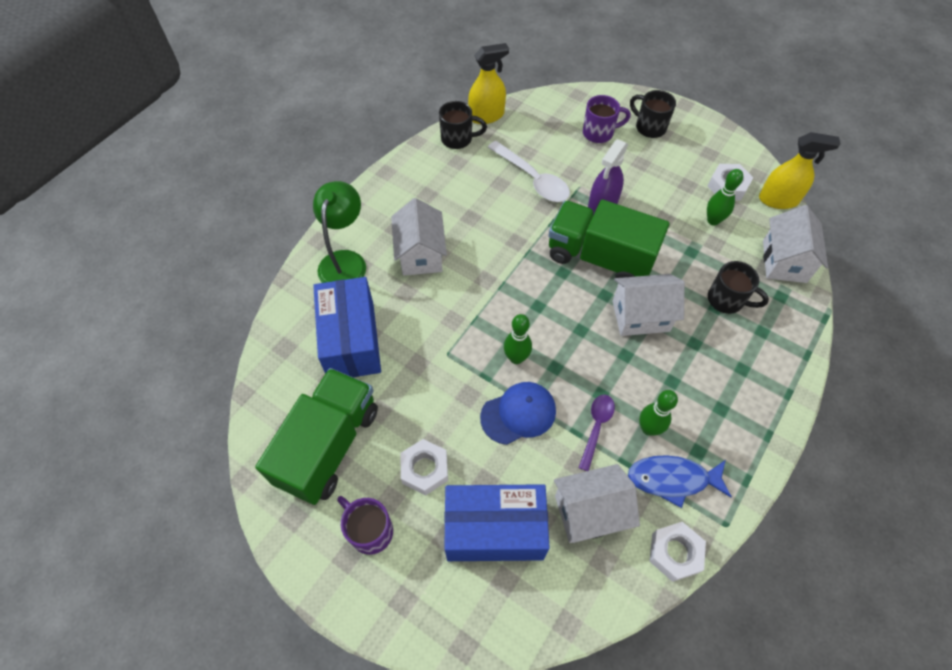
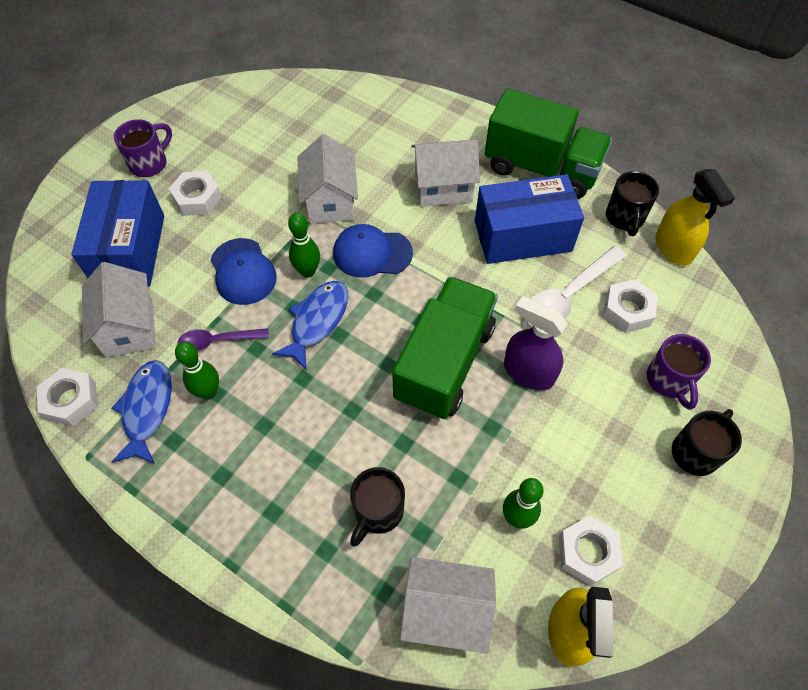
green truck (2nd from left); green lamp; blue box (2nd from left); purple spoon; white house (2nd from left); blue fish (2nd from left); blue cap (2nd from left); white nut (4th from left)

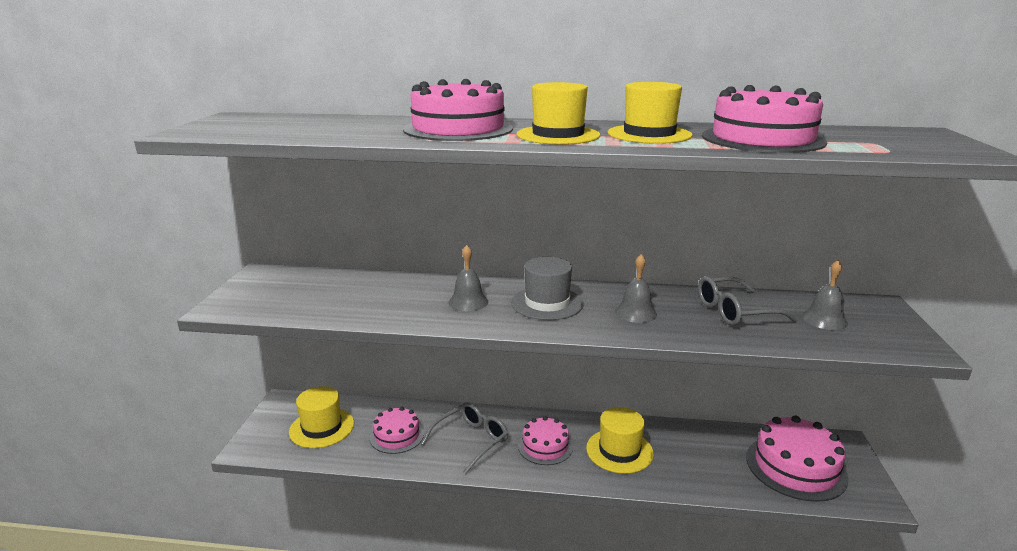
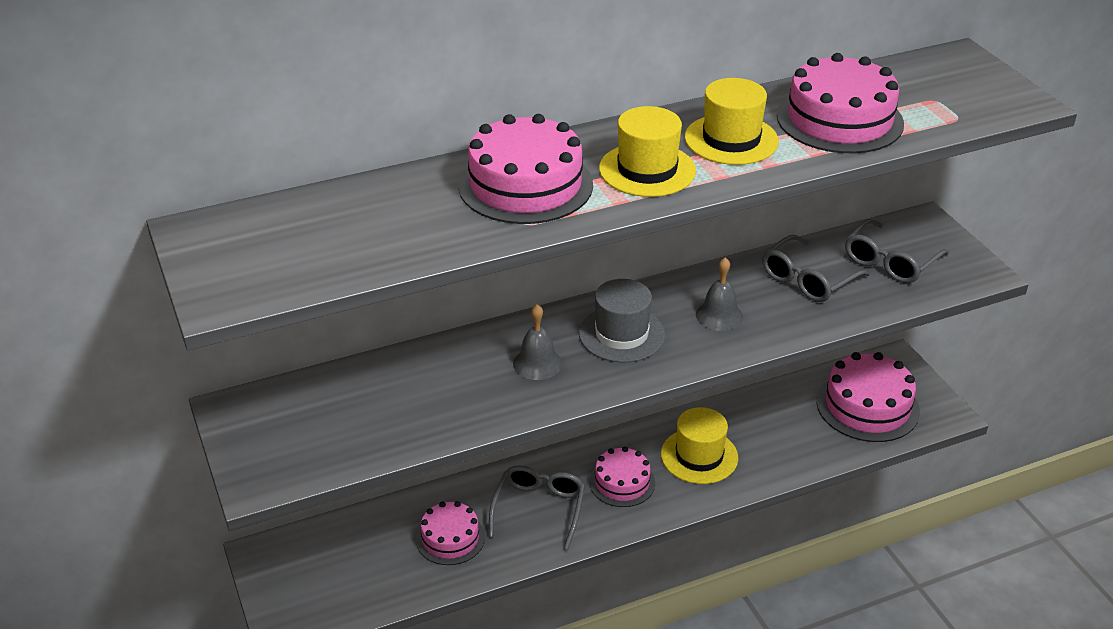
yellow hat (1st from left in the first image); grey glasses (3rd from left)

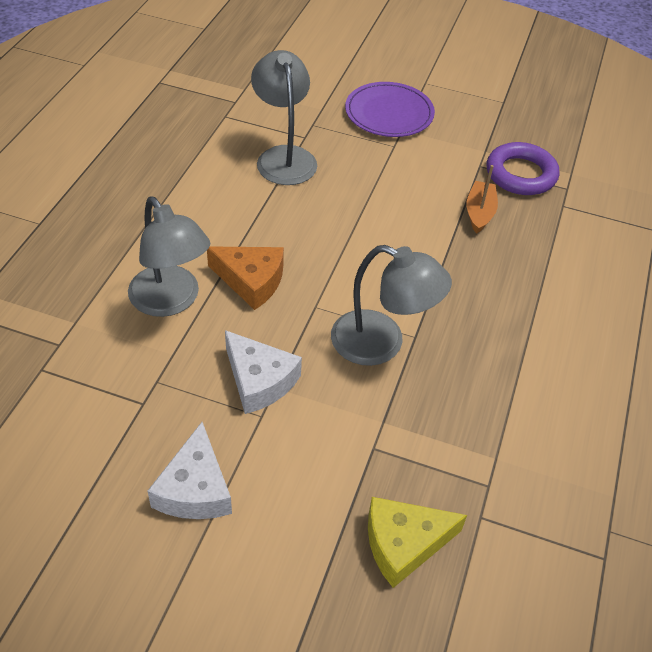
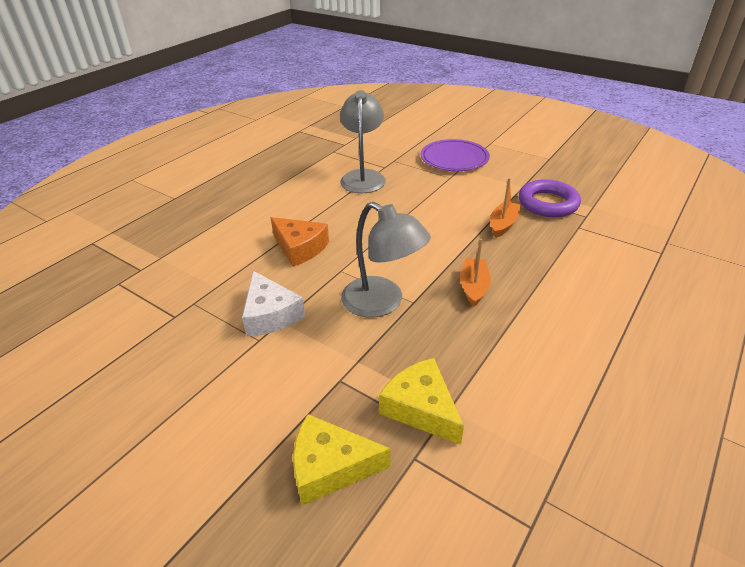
grey lamp (1st from left in the first image); white cheese (1st from left in the first image); yellow cheese (2nd from left); orange boat (1st from left)

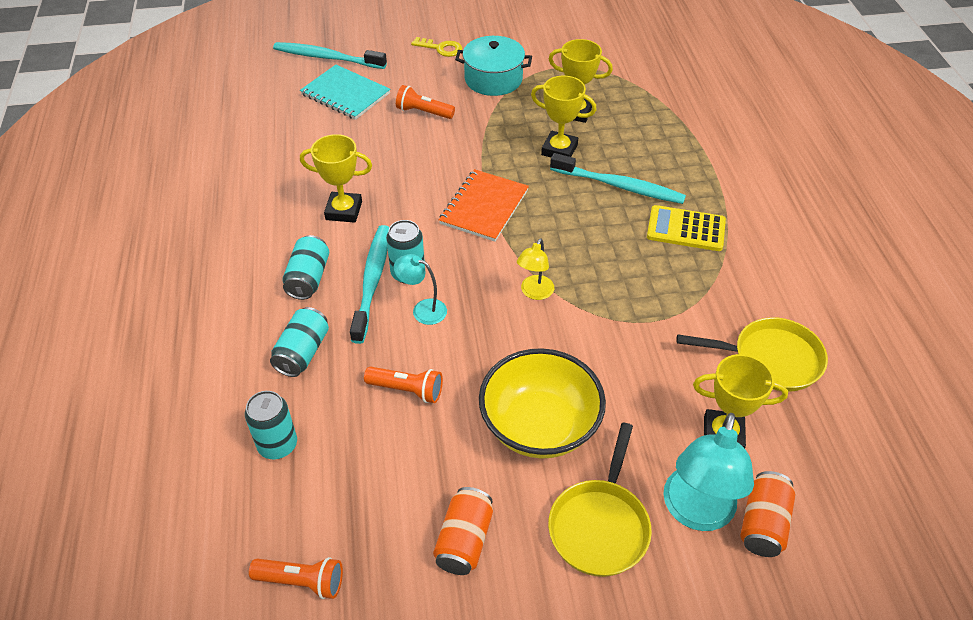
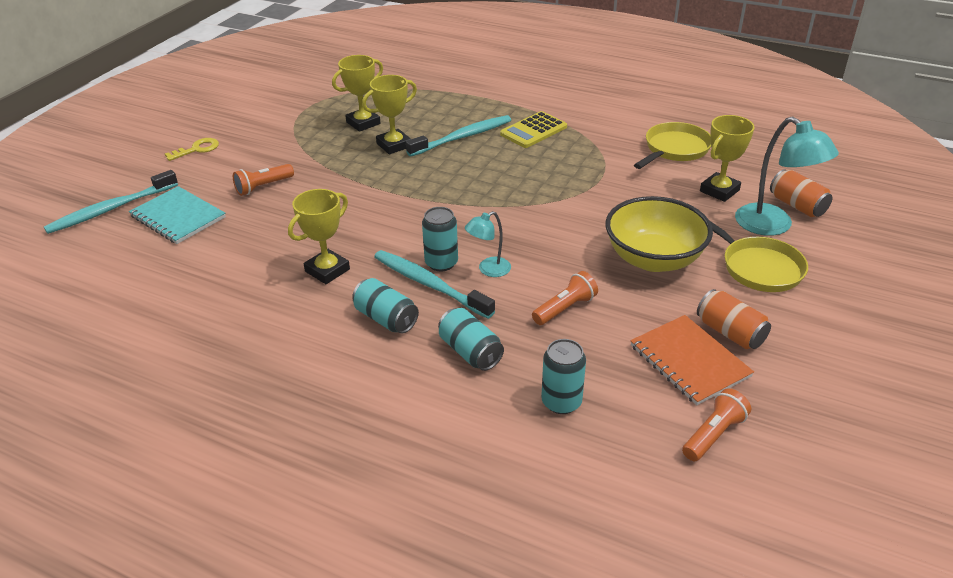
turquoise notebook; orange notebook; turquoise pot; yellow lamp

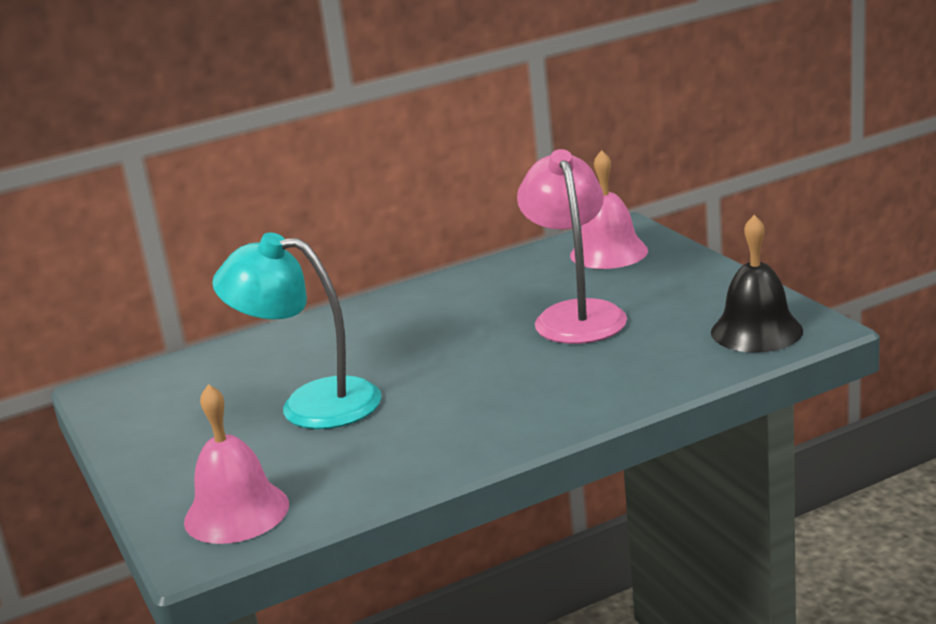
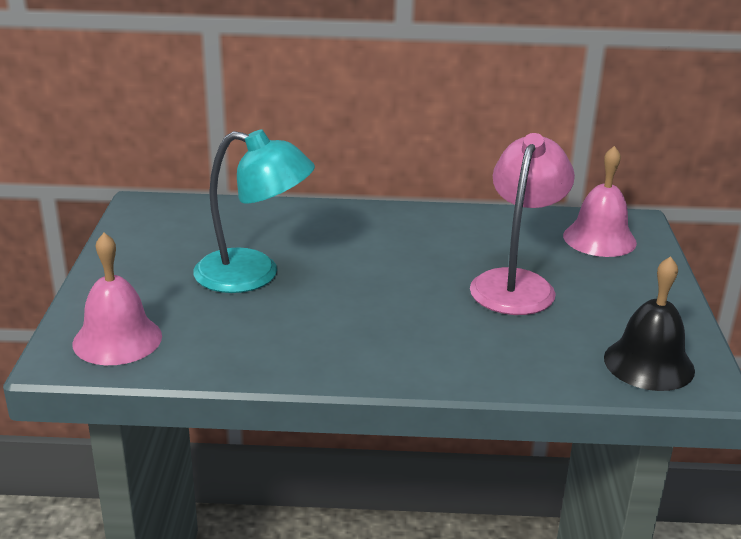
turquoise lamp

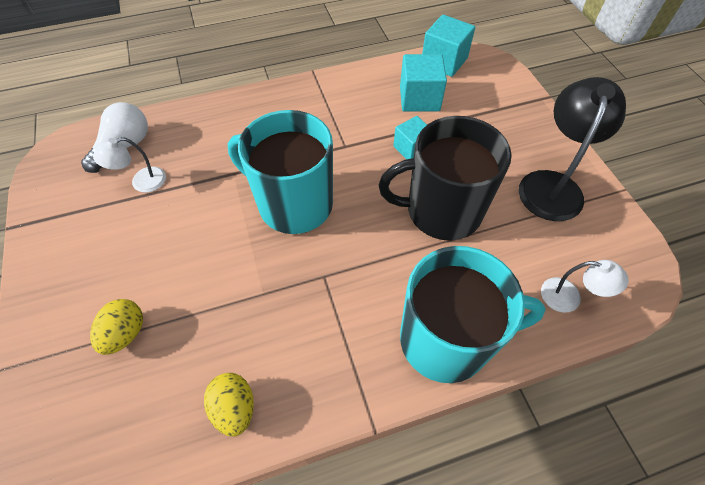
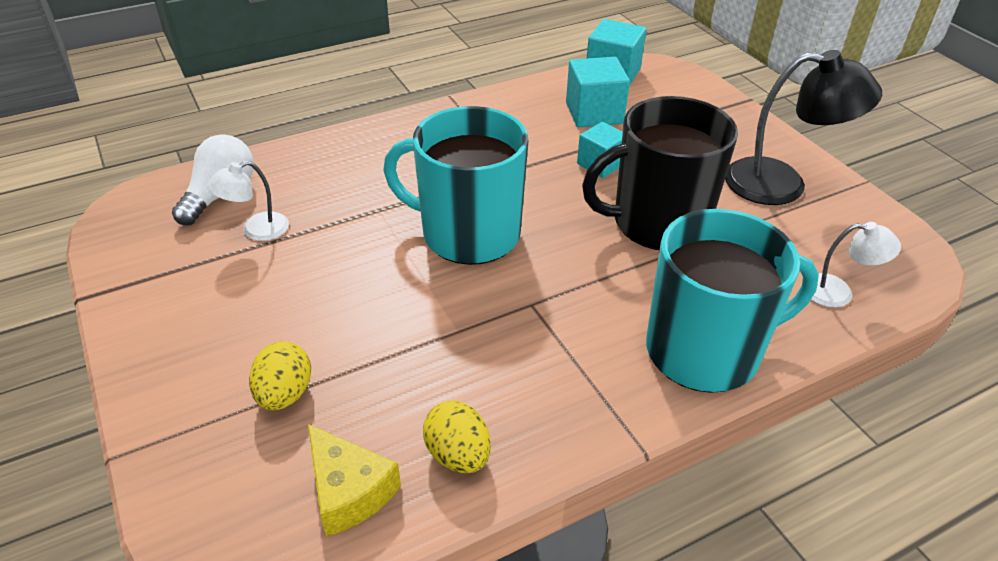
black lamp; yellow cheese

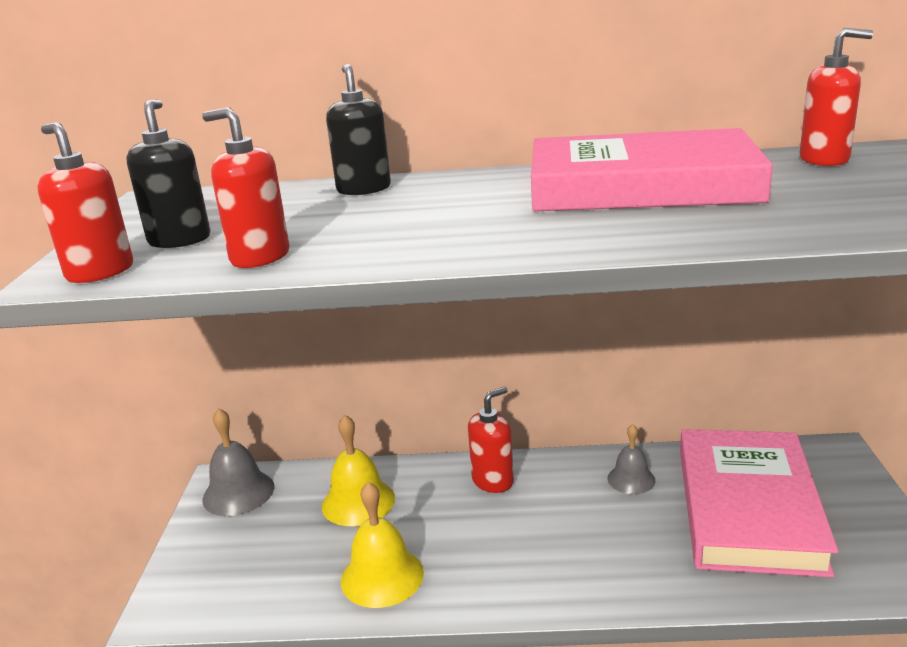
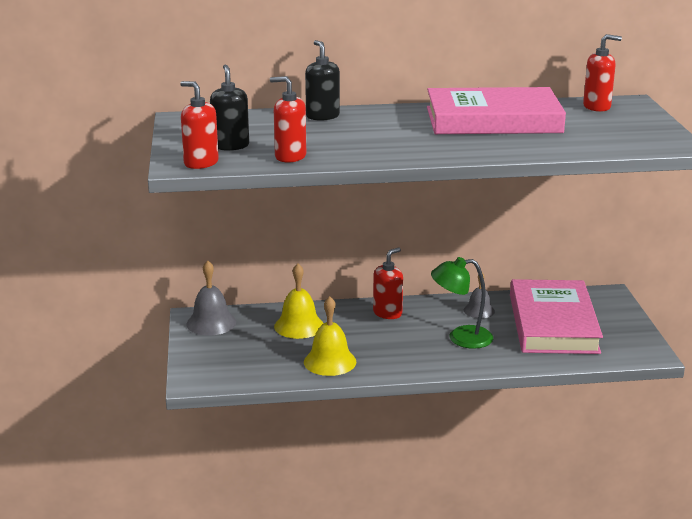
green lamp

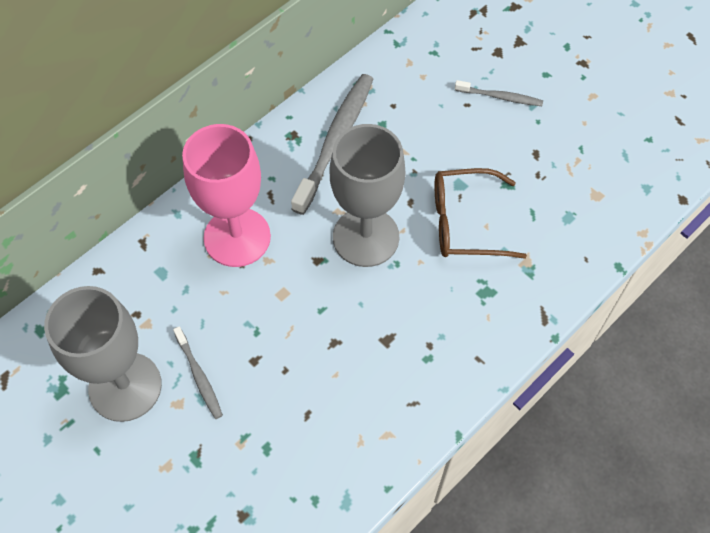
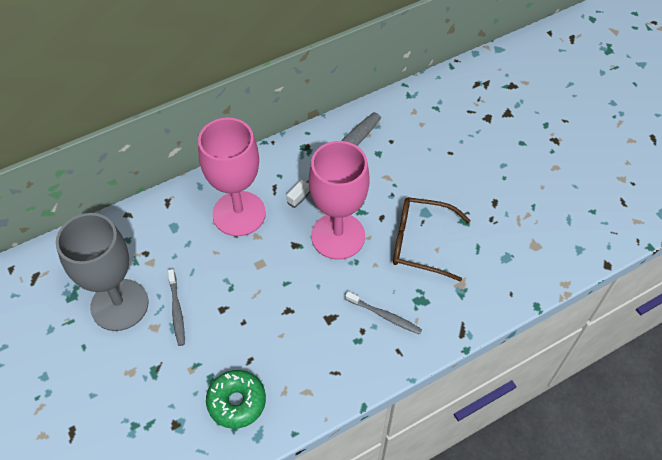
pink goblet (2nd from left); grey toothbrush (3rd from left); green donut

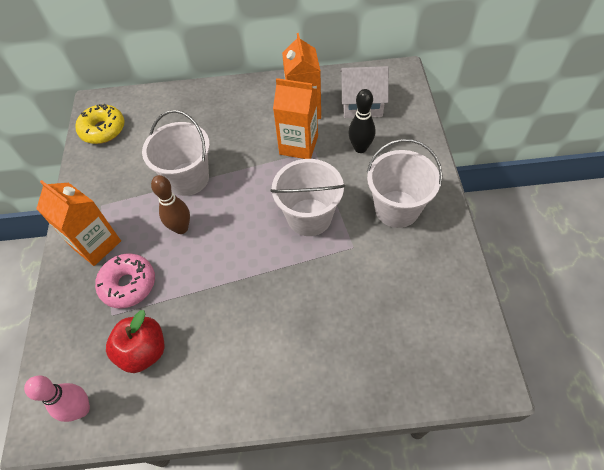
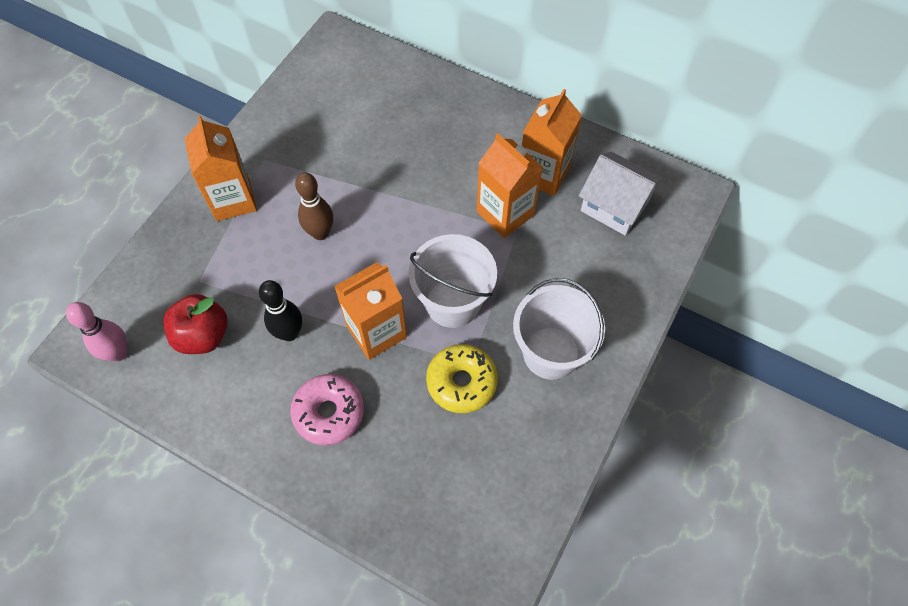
yellow donut; pink donut; white bucket (1st from left in the first image); black bowling pin; orange carton (2nd from left)

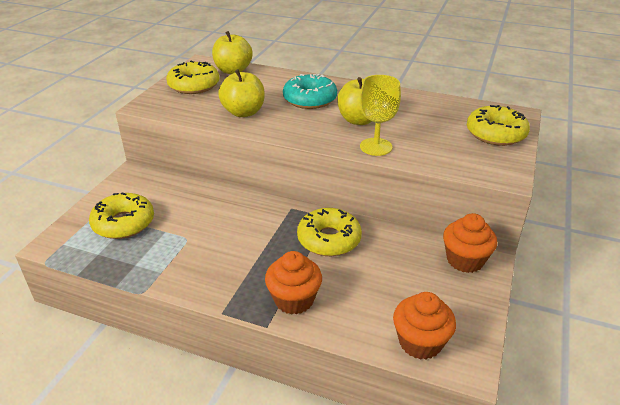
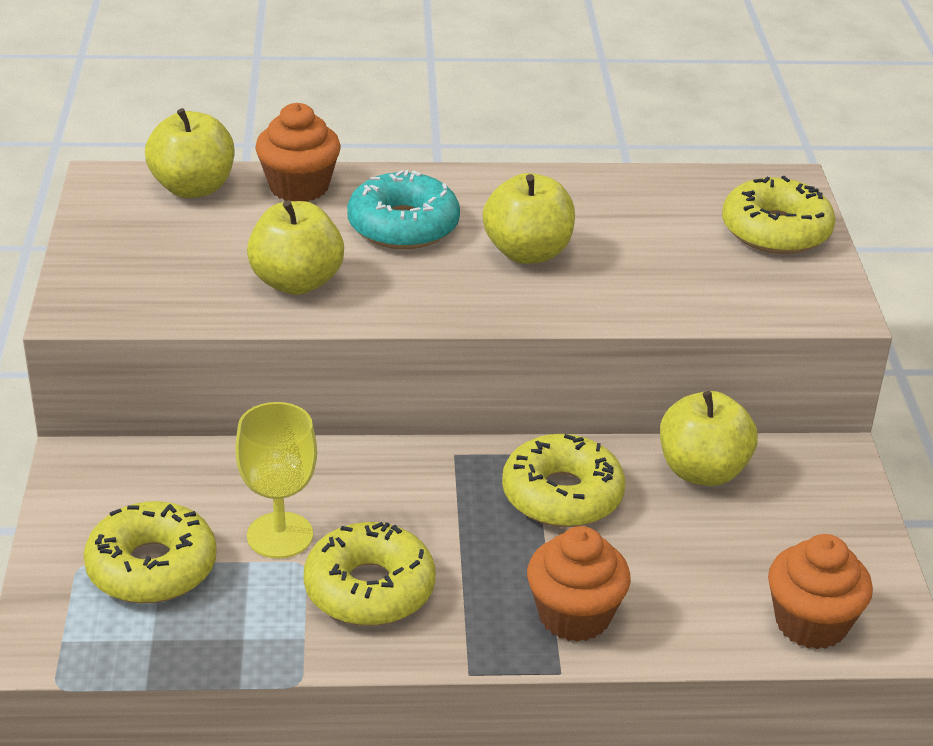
yellow donut (2nd from left); yellow goblet; orange cupcake (1st from left); yellow apple (4th from left)

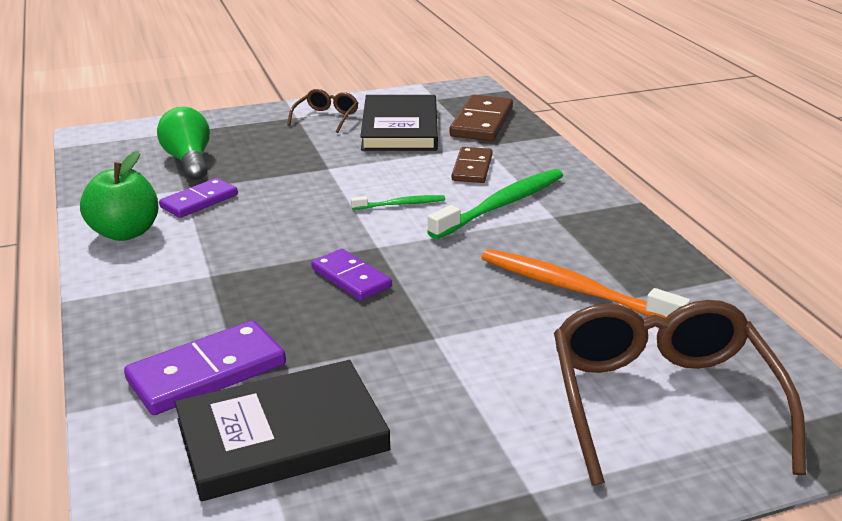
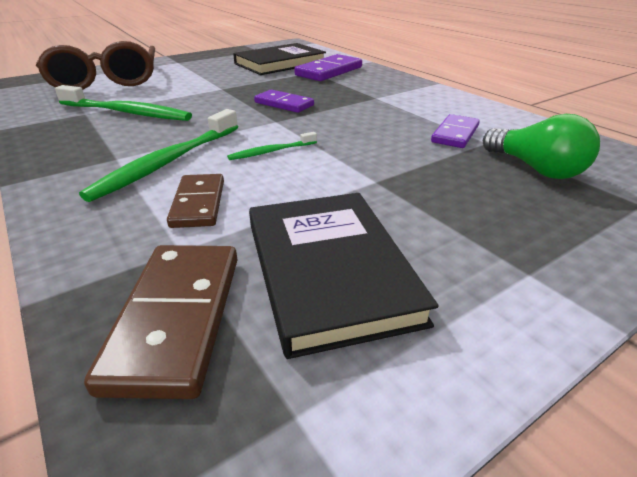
green apple; brown glasses (1st from left in the first image); green toothbrush (1st from left)

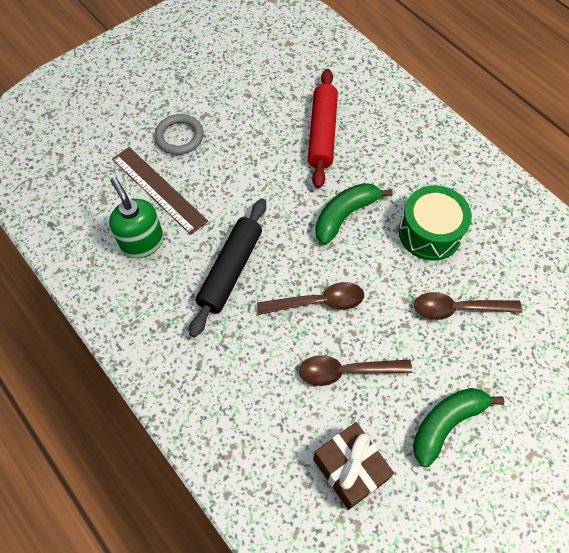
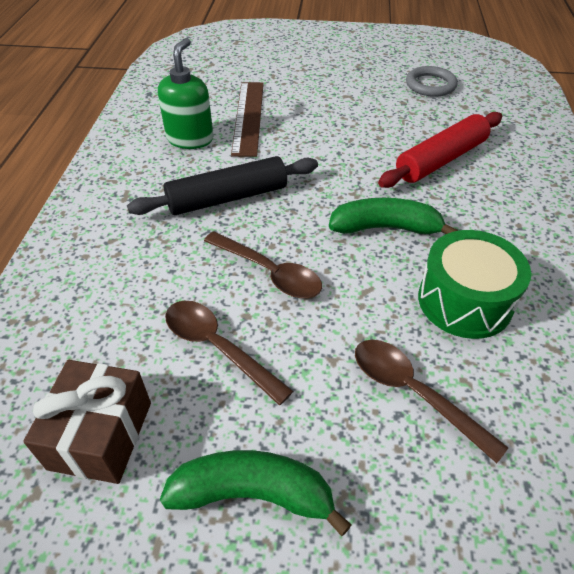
grey ring

